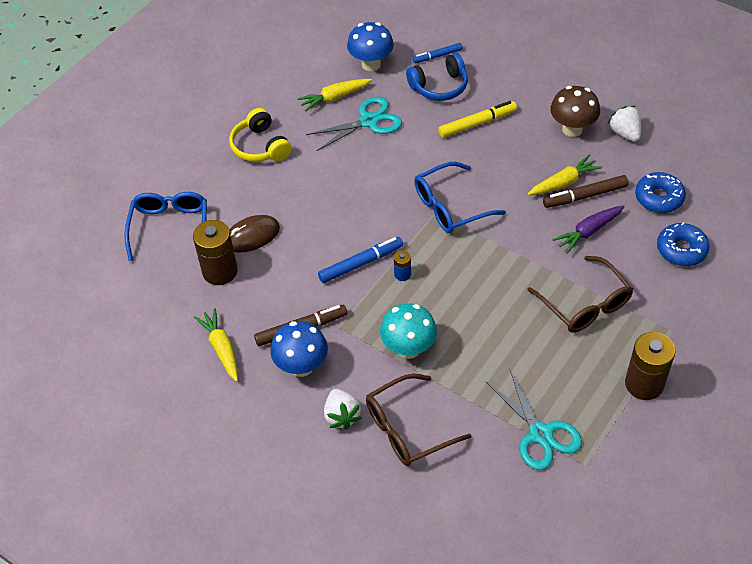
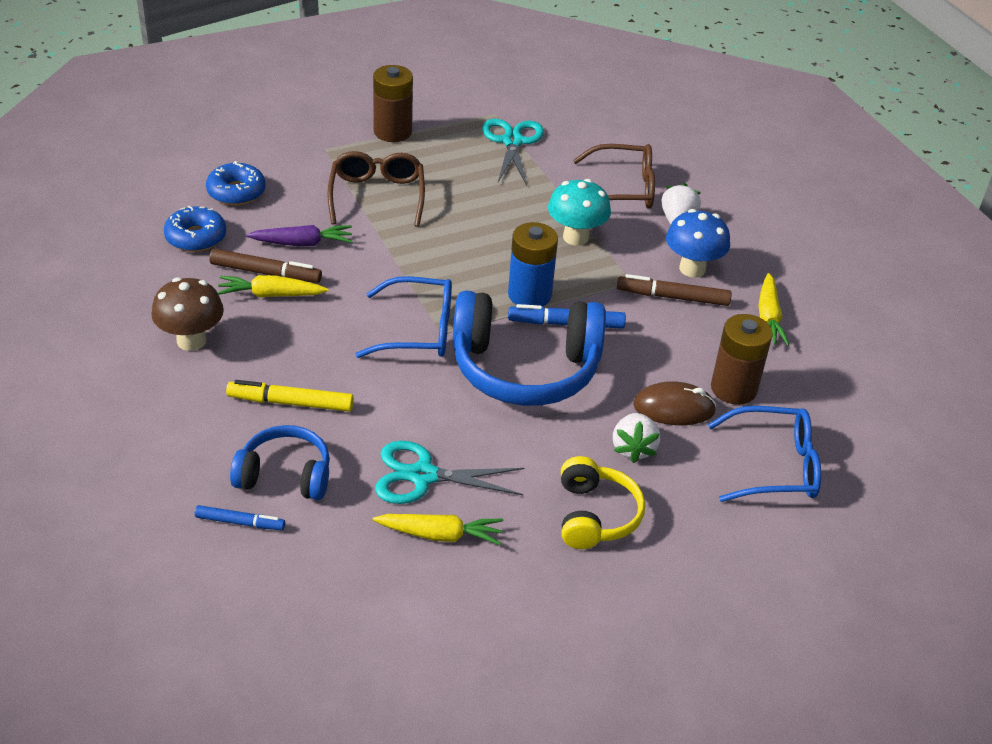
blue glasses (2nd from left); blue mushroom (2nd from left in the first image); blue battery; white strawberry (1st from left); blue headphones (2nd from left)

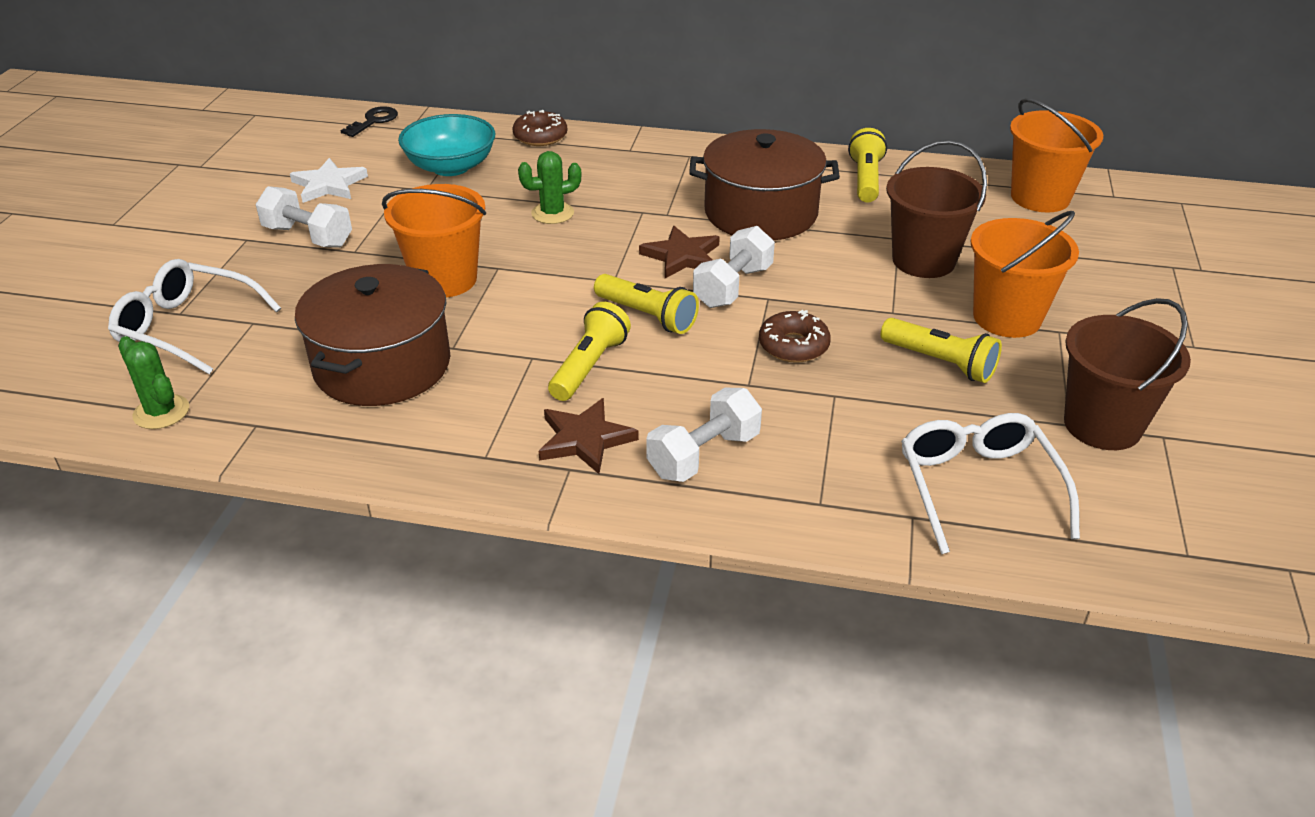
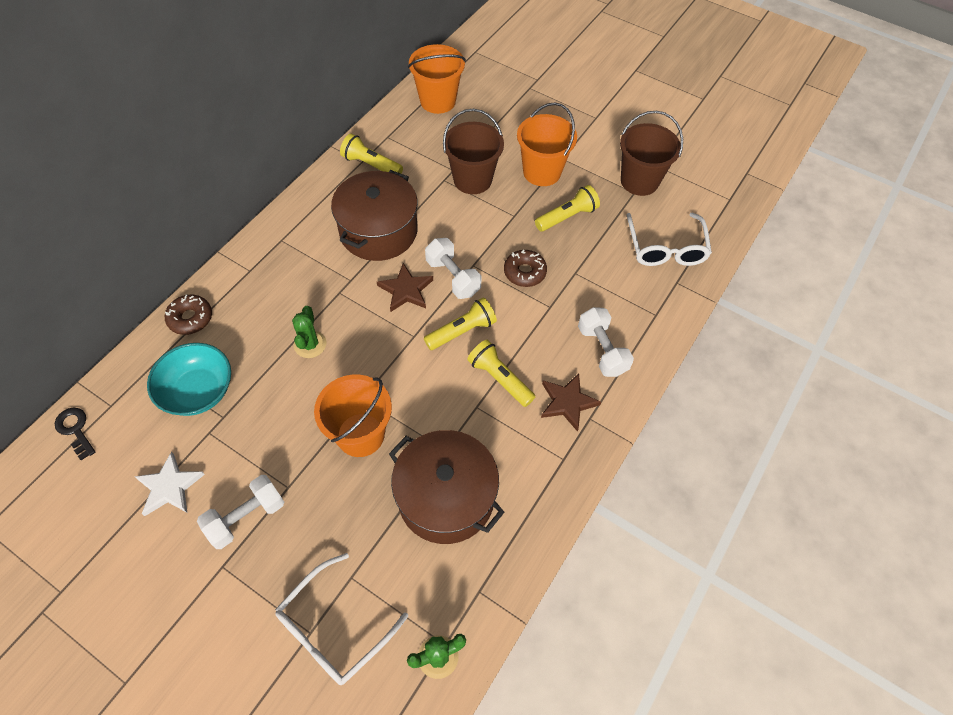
white glasses (2nd from left)

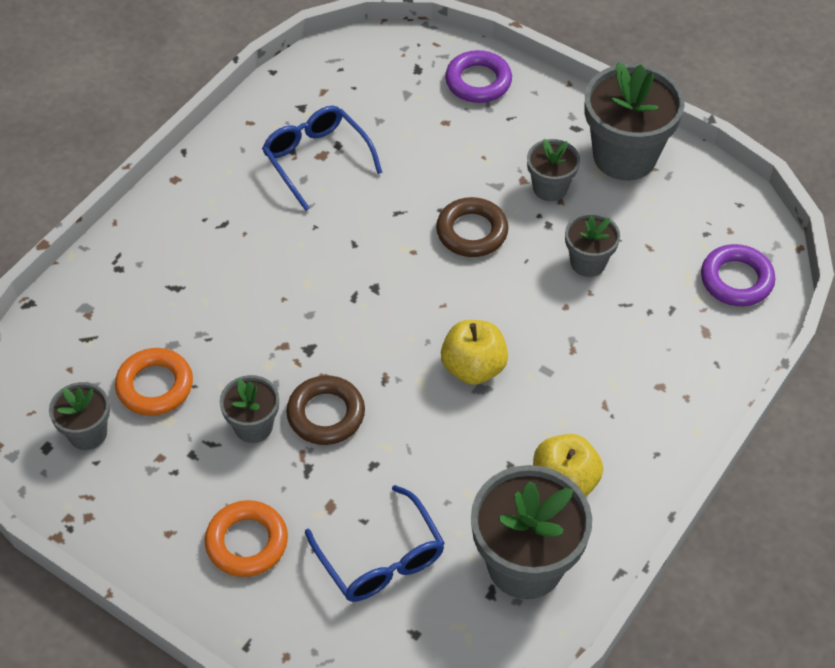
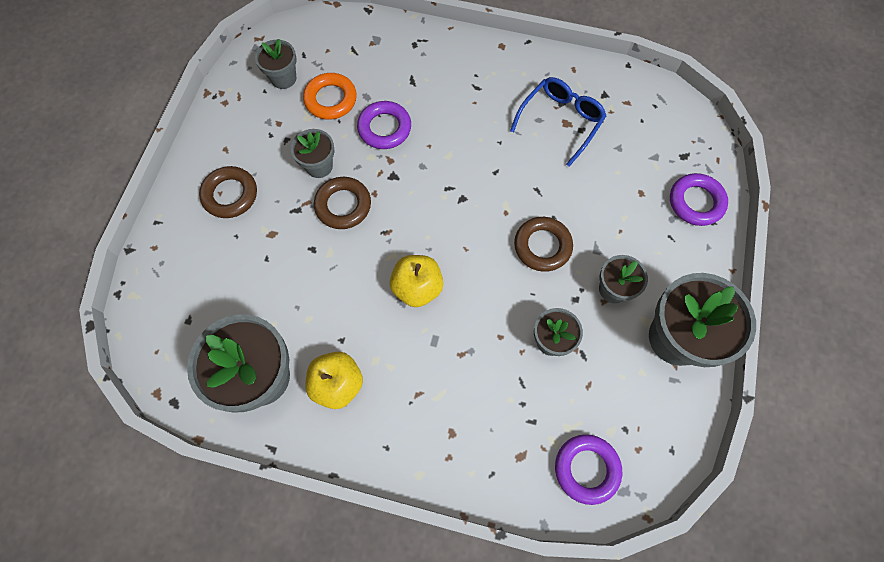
brown ring (1st from left); blue glasses (2nd from left in the first image); purple ring (1st from left)

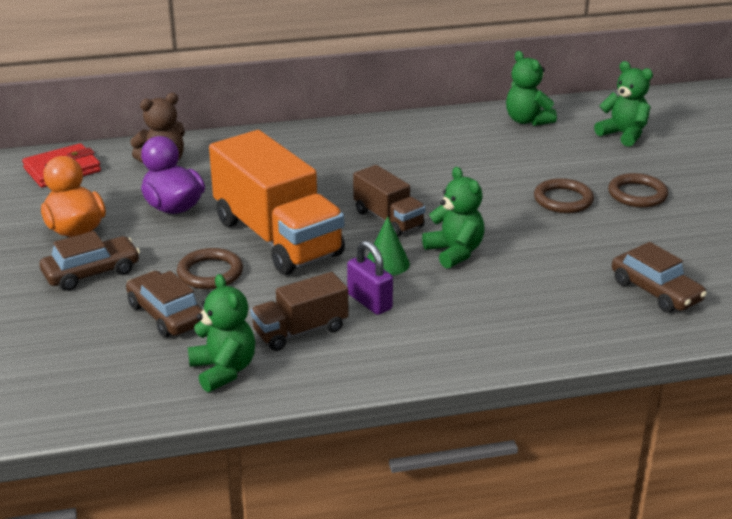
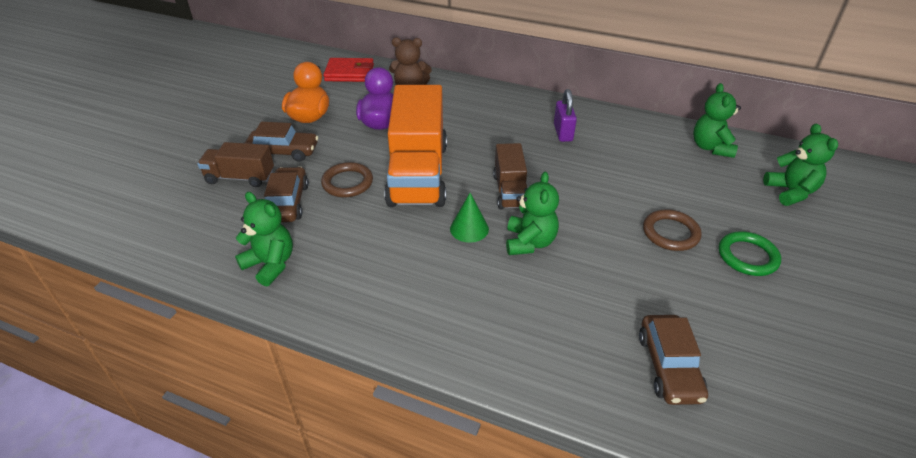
green teddy bear (1st from left); brown truck (1st from left); purple padlock; green ring

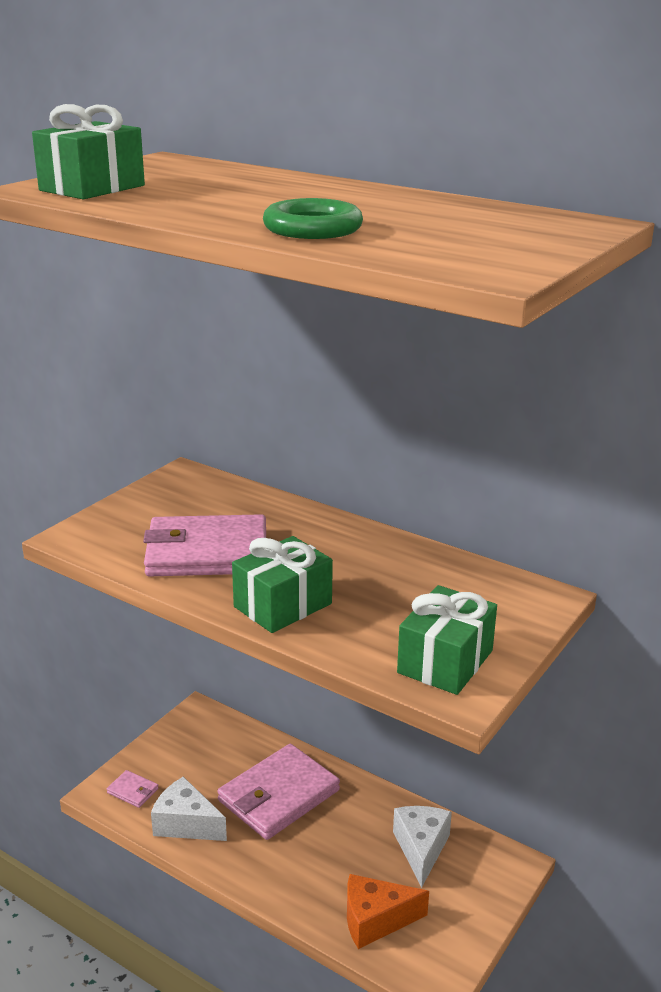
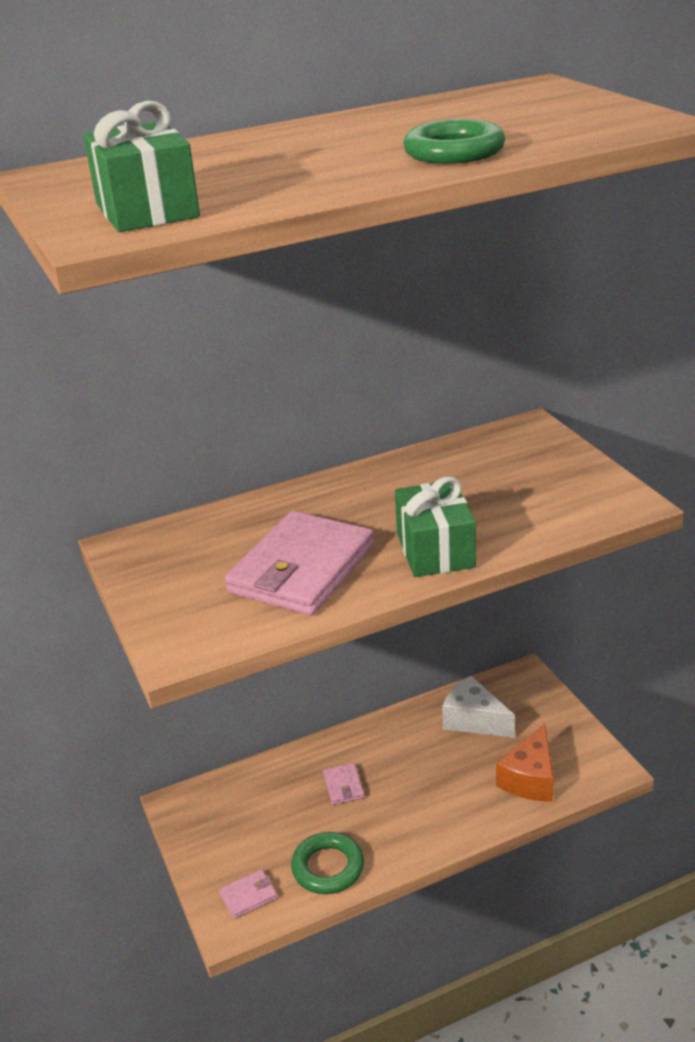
green ring (1st from left); pink wallet (3rd from left); green gift (3rd from left in the first image)

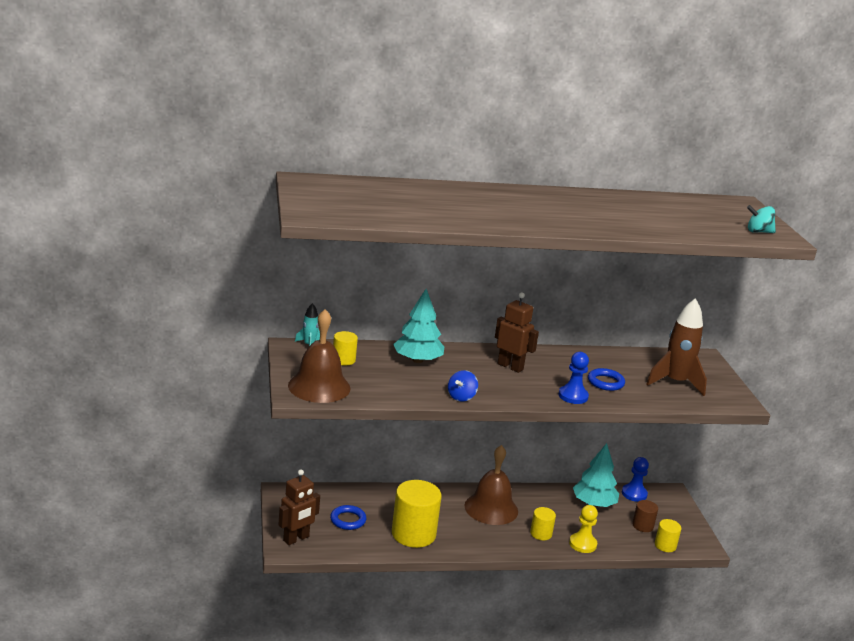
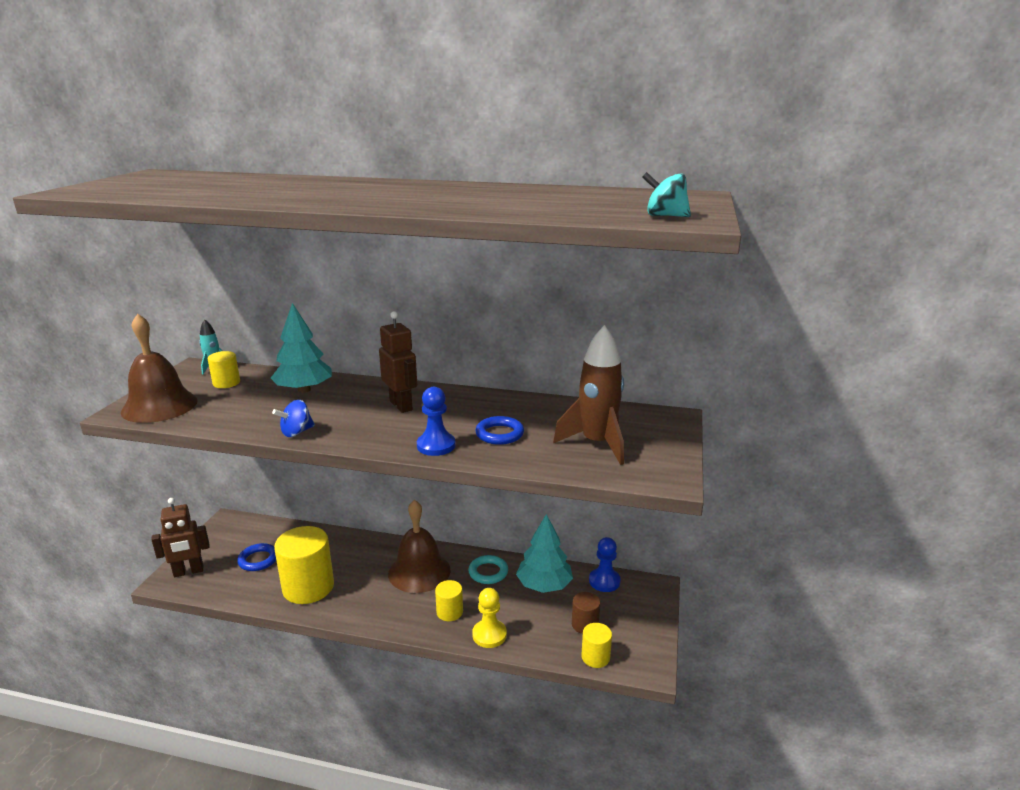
turquoise ring

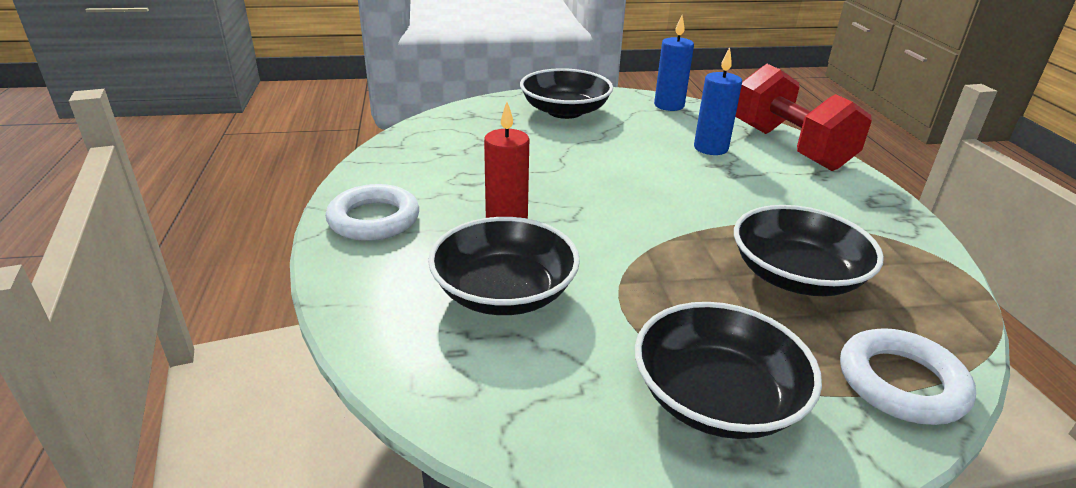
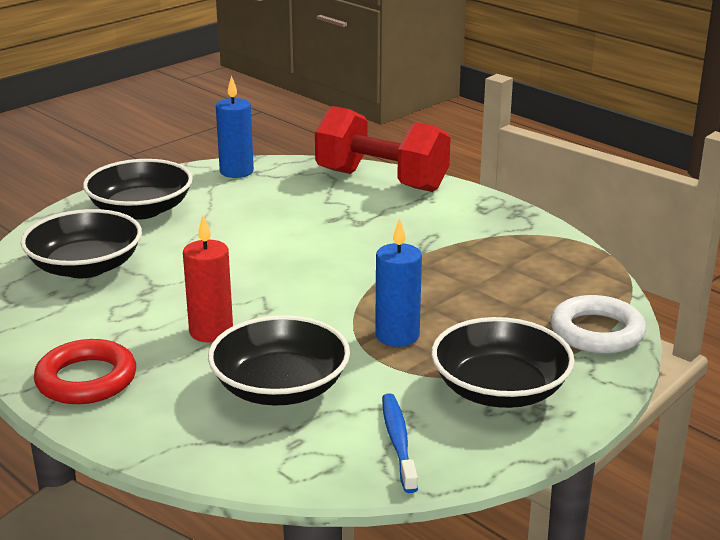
red ring; blue candle (2nd from left); black bowl (1st from left); blue toothbrush

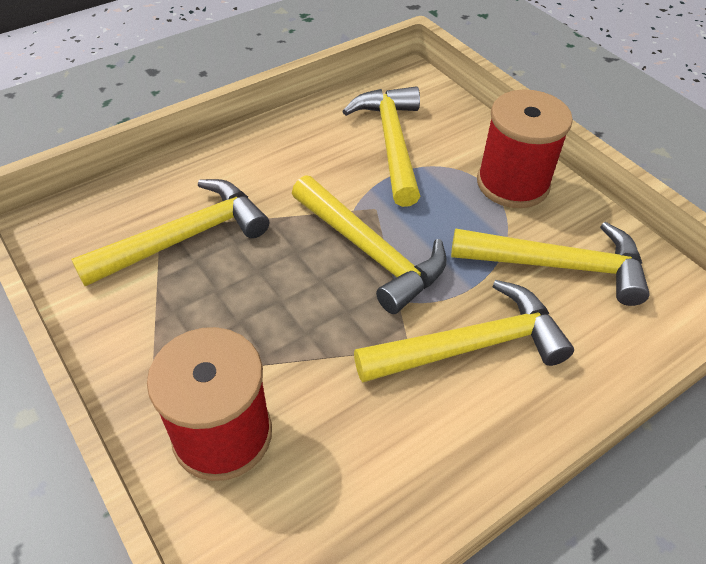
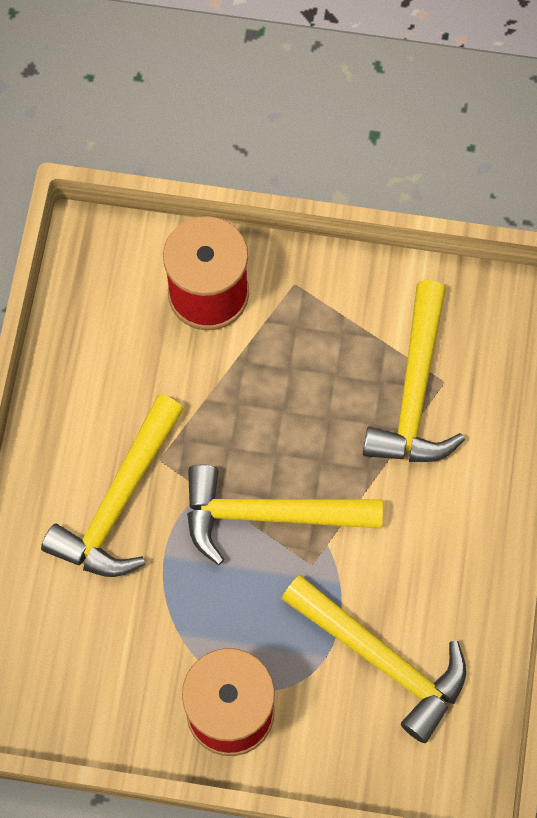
yellow hammer (5th from left in the first image)

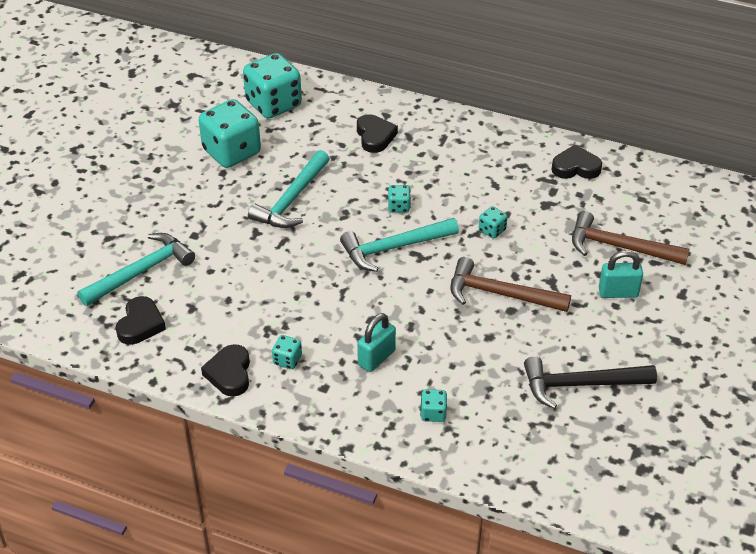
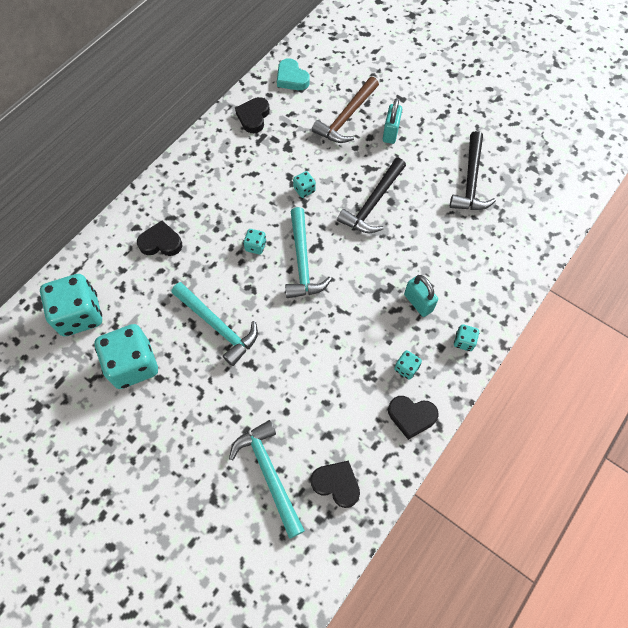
turquoise dice (6th from left); black hammer (1st from left); turquoise heart

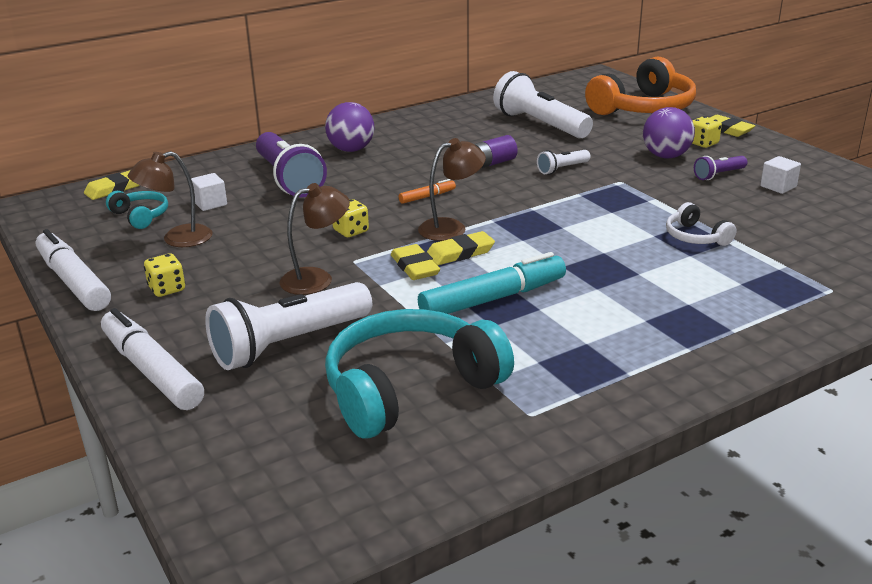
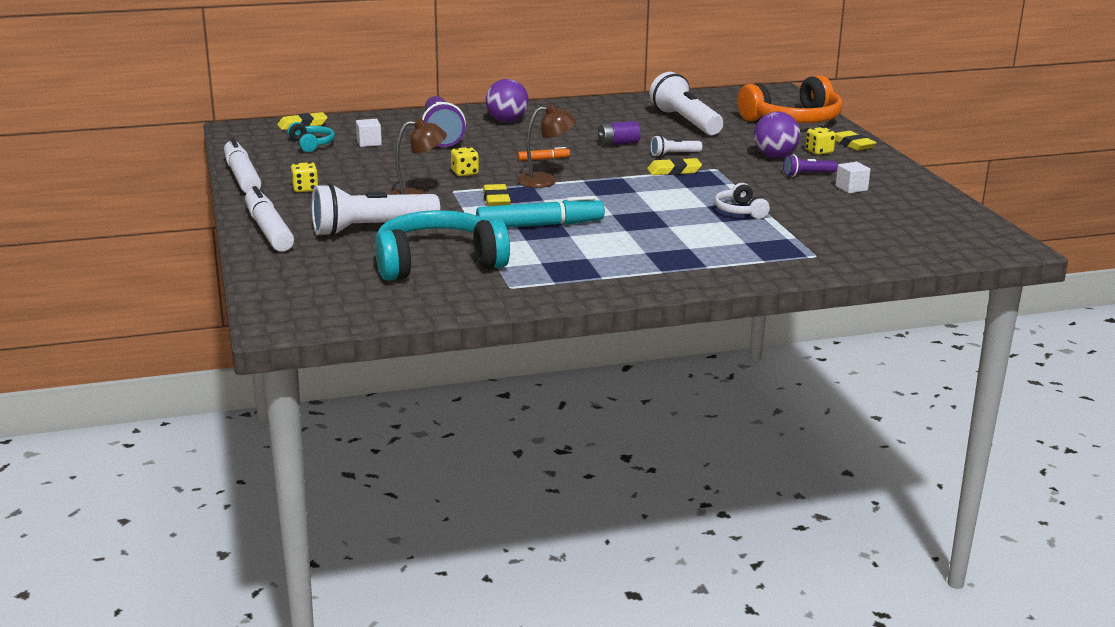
brown lamp (1st from left in the first image); yellow eraser (3rd from left)

